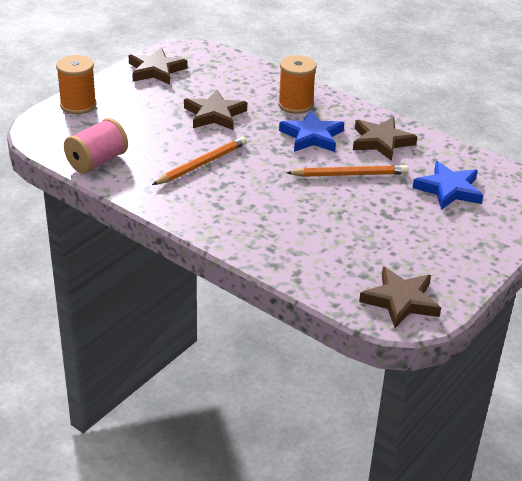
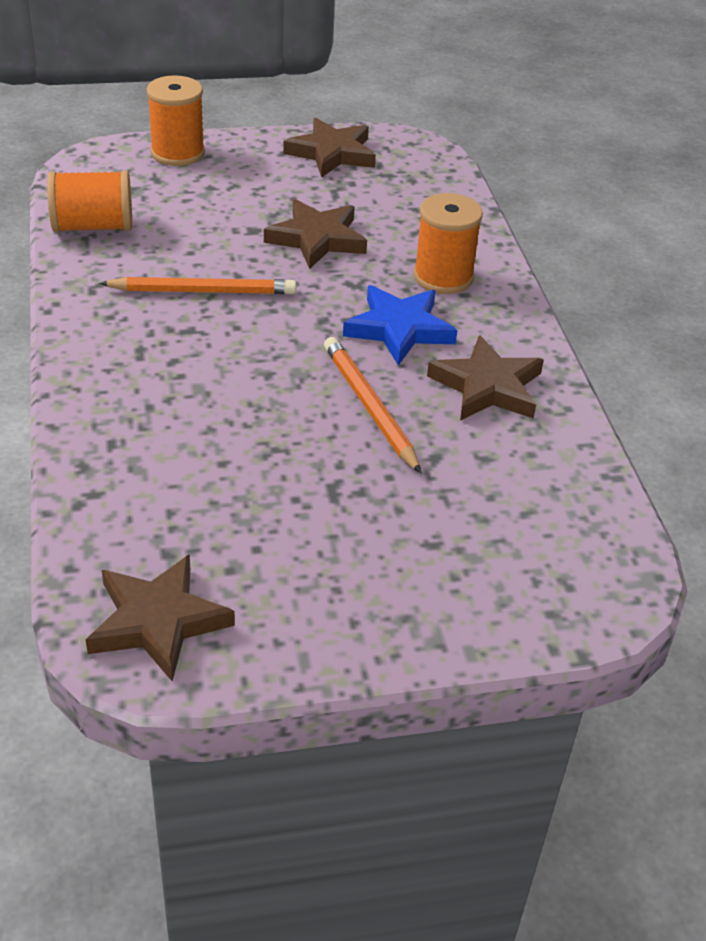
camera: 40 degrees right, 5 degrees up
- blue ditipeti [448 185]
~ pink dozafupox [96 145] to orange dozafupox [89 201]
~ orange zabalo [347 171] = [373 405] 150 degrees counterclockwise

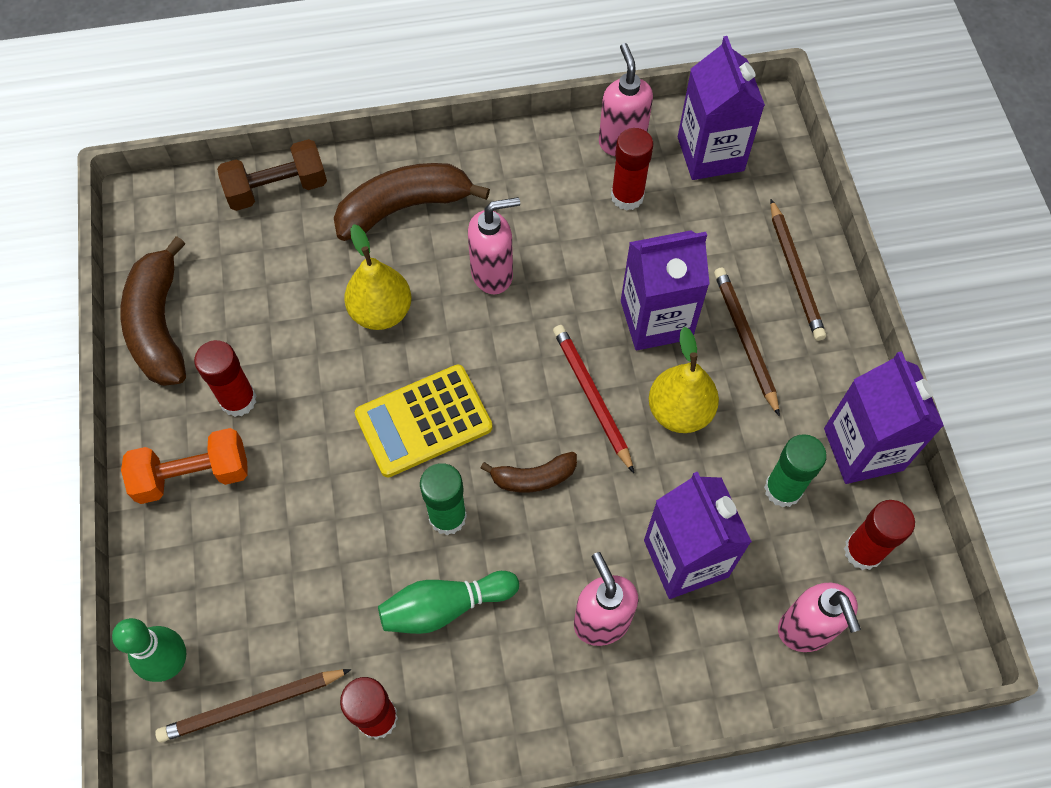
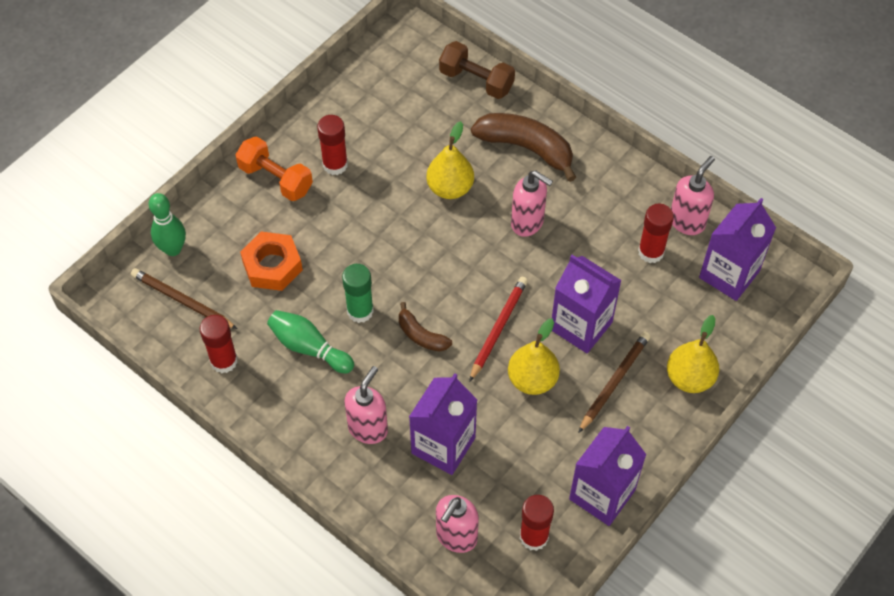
camera: 50 degrees right, 5 degrees down
- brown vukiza [153 311]
- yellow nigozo [423 420]
- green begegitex [795 471]
+ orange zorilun [271 261]
~ brown zabalo [798 270] to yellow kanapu [693 354]

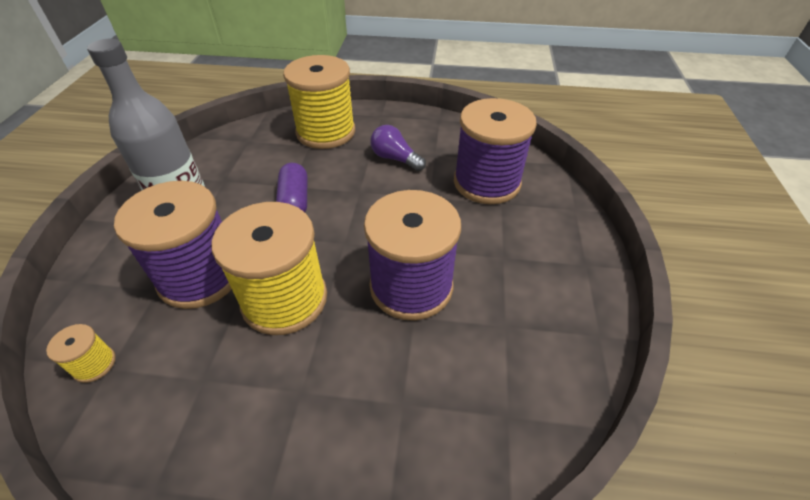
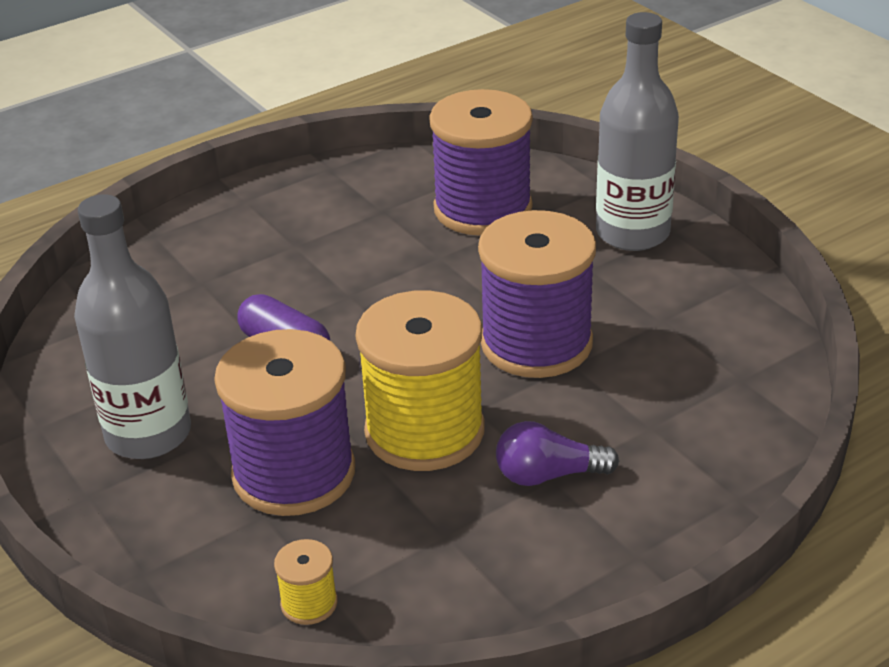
camera: 40 degrees left, 10 degrees down
- yellow dozafupox [319 102]
+ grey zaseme [637 131]
~ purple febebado [398 148] to [557 453]

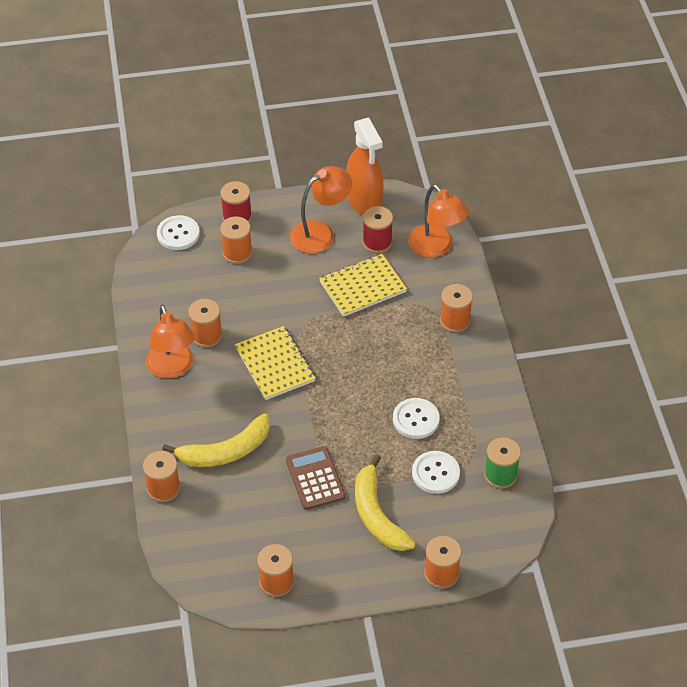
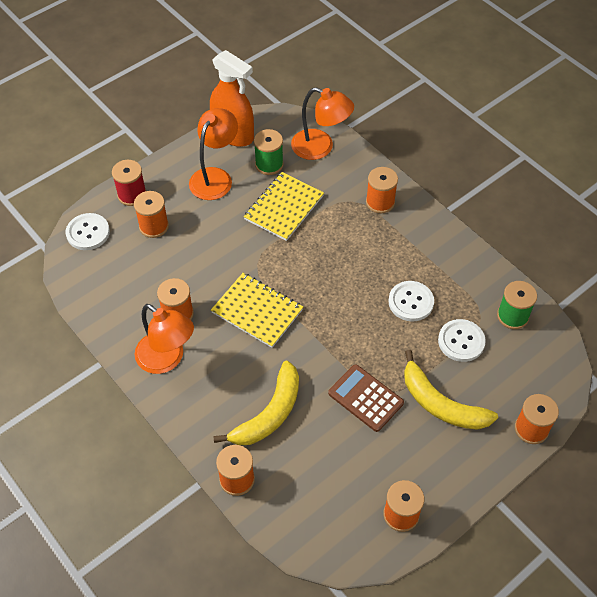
camera: 30 degrees left, 5 degrees up
~ red dozafupox [378 229] to green dozafupox [269 152]

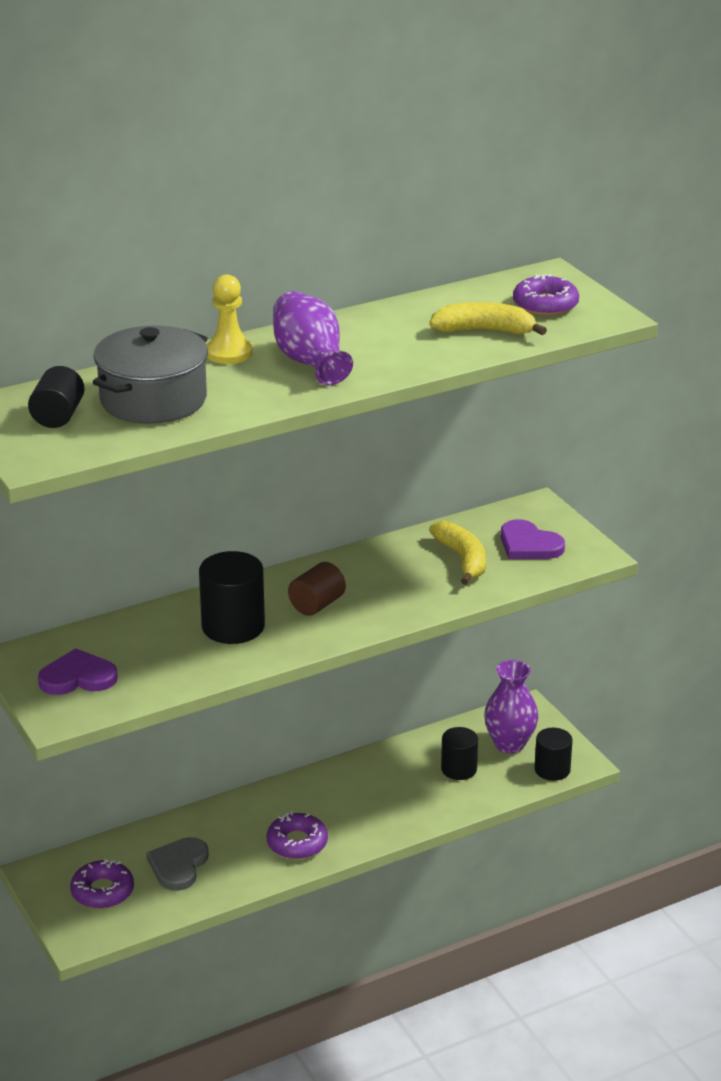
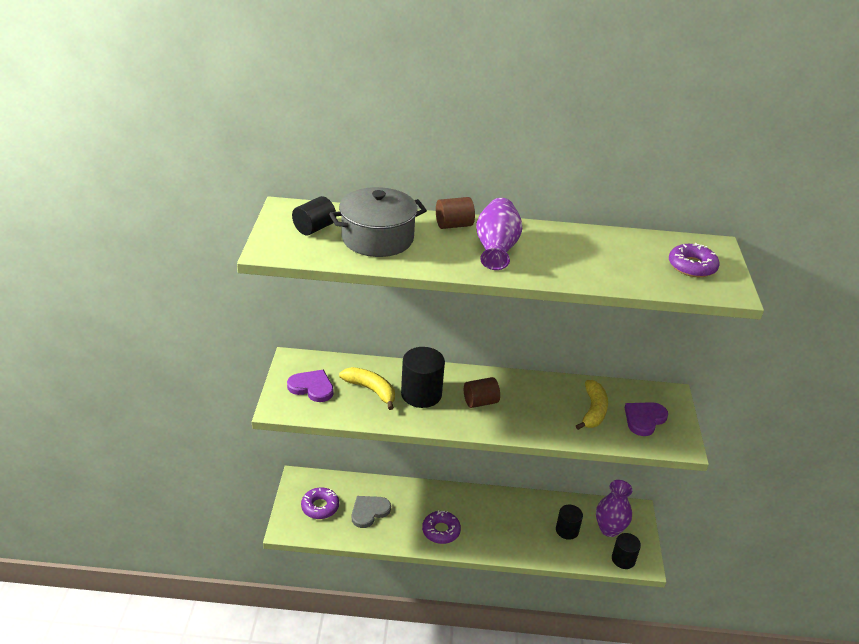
camera: 30 degrees right, 5 degrees up
~ yellow vukiza [488 318] to [367 388]
~ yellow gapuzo [229 319] to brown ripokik [455 213]
~ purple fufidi [533 539] = [646 419] 60 degrees clockwise

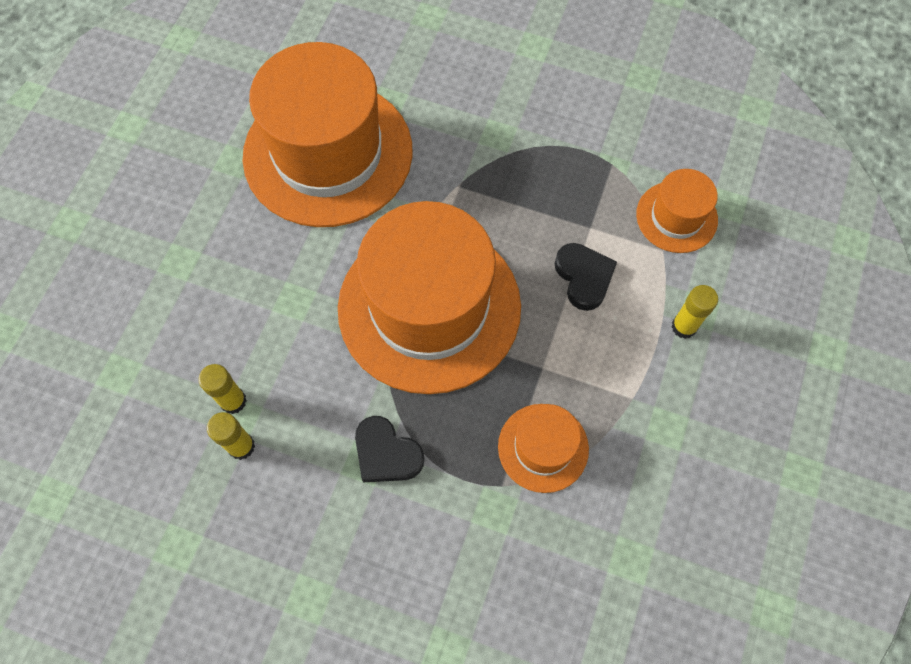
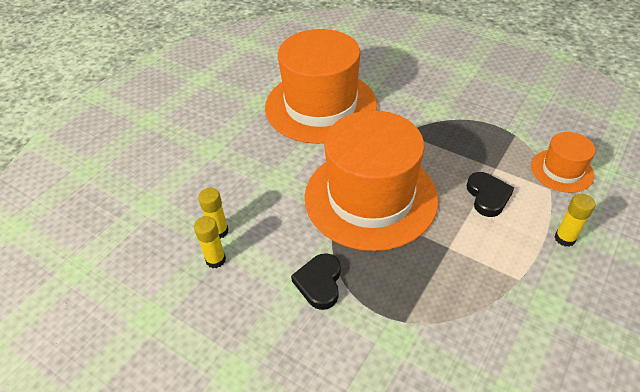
camera: 15 degrees right, 20 degrees down
- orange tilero [543 448]
~ black fufidi [389 449] = [316 281] 45 degrees clockwise

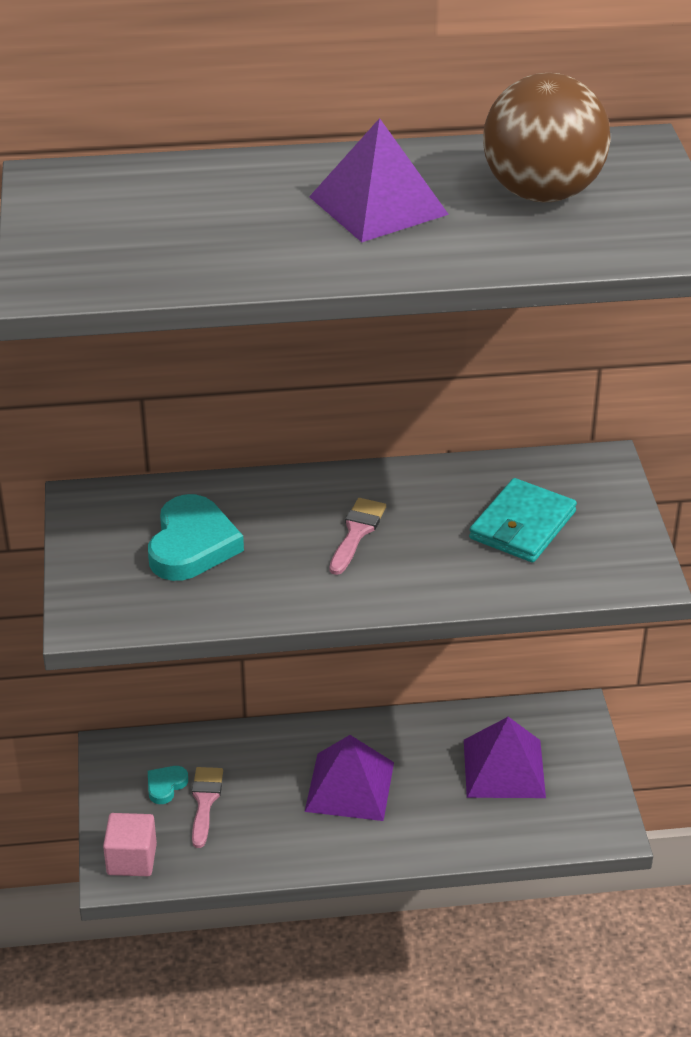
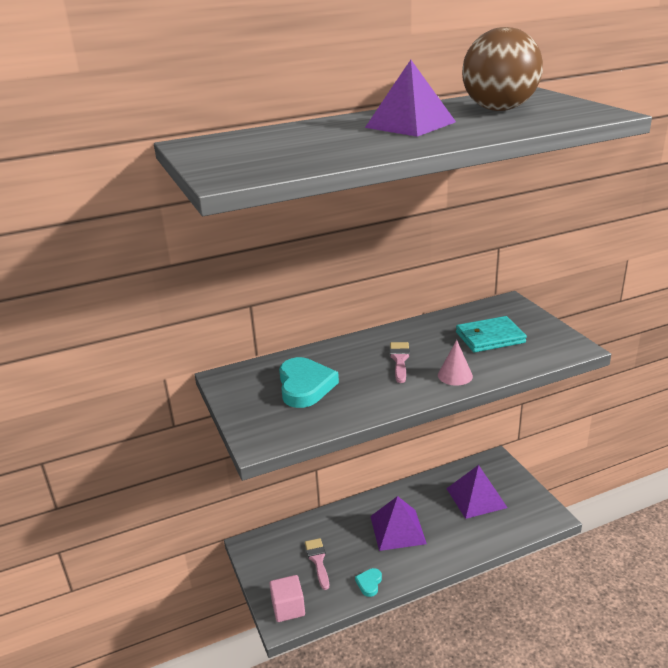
camera: 15 degrees left, 10 degrees down
+ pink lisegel [455 363]
~ turquoise fufidi [168 785] to [368 582]
~ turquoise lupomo [523 520] = [491 334] 60 degrees clockwise

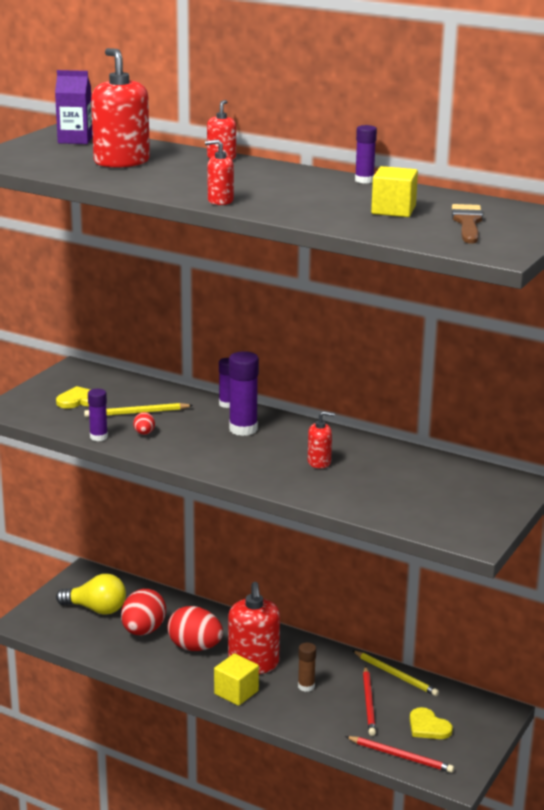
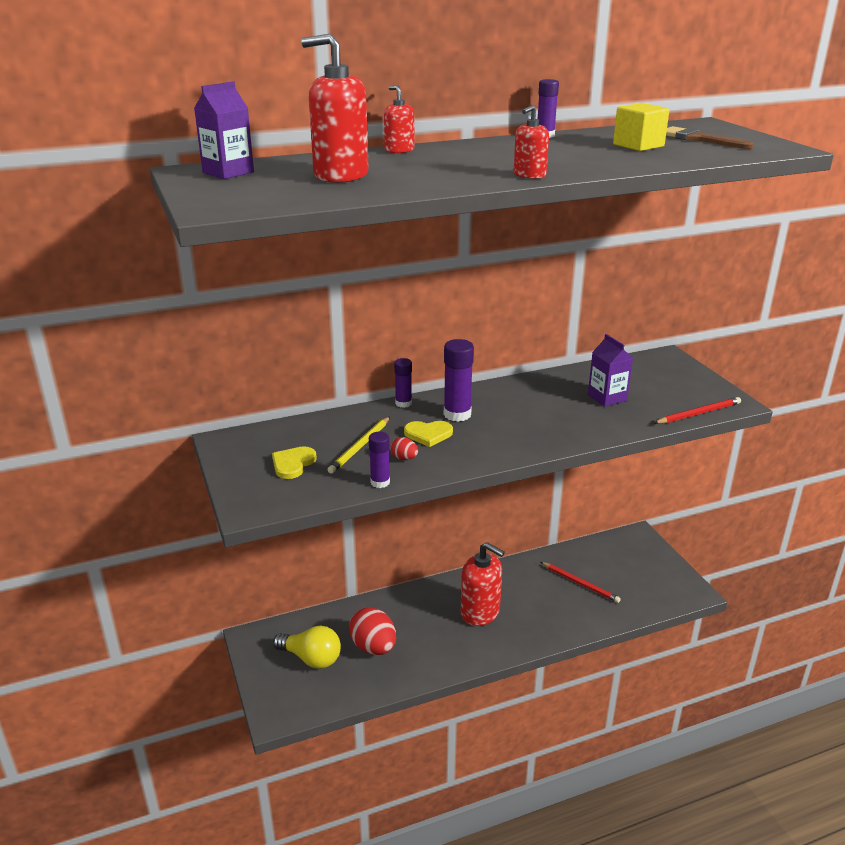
camera: 50 degrees left, 5 degrees up
- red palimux [195 628]
- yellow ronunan [236 679]
- brown begegitex [307 667]
- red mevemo [321 440]
- yellow zabalo [395 673]
+ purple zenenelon [610 370]
~ red zabalo [399 754] to [697 410]
~ yellow fufidi [431 723] to [428 434]
~ yellow febebado [91 594] = [307 647] 60 degrees clockwise

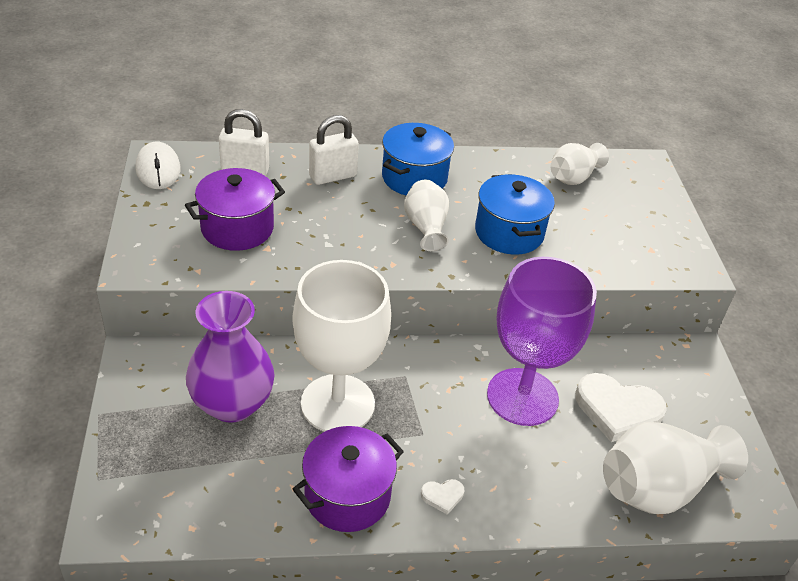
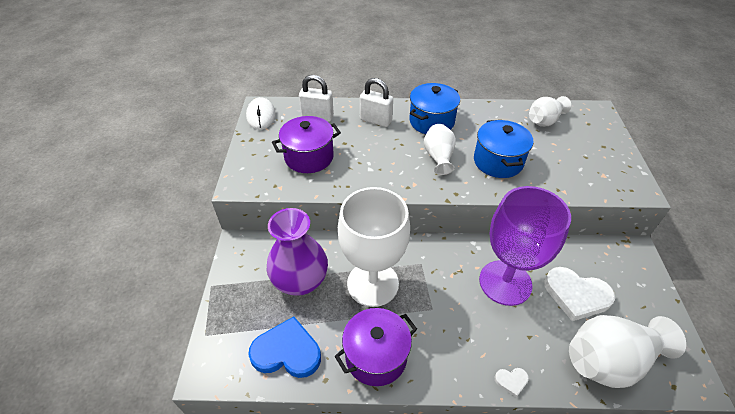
camera: 10 degrees right, 5 degrees up
+ blue fufidi [284 347]
~ white fufidi [442 497] to [512 382]
~ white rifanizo [334 150] = [376 102] 45 degrees clockwise

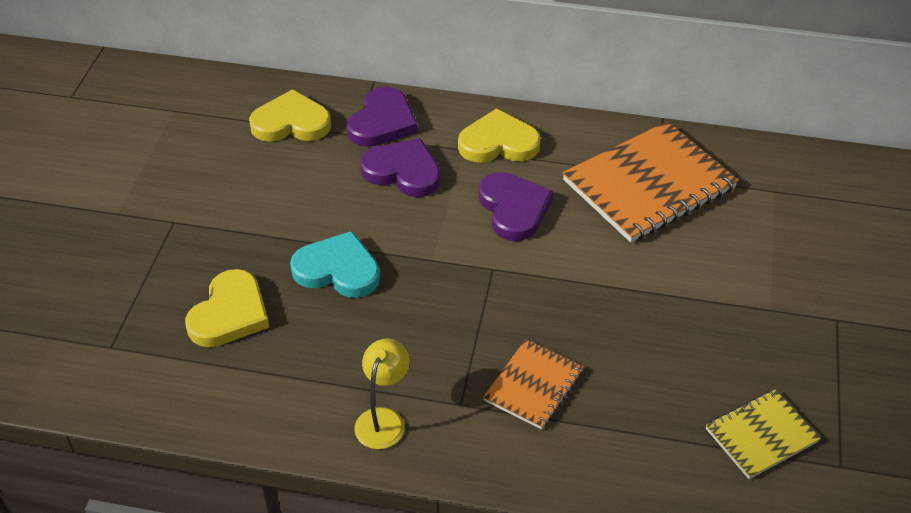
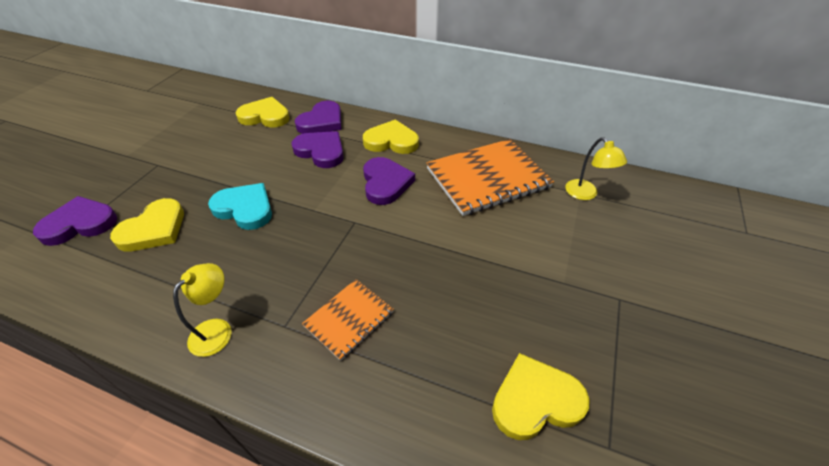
camera: 10 degrees right, 0 degrees up
+ purple fufidi [75 221]
+ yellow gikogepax [596 168]
~ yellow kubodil [763 434] to yellow fufidi [541 396]

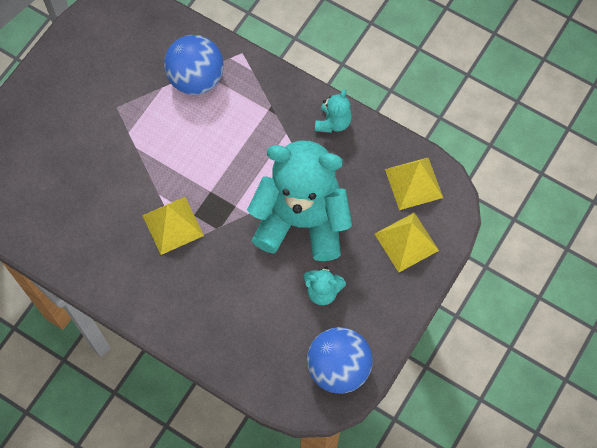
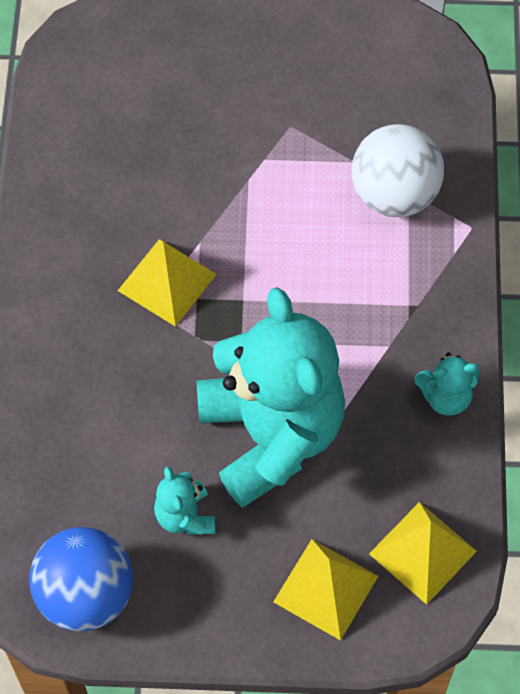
camera: 60 degrees right, 5 degrees down
~ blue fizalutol [194 65] to white fizalutol [398 170]

